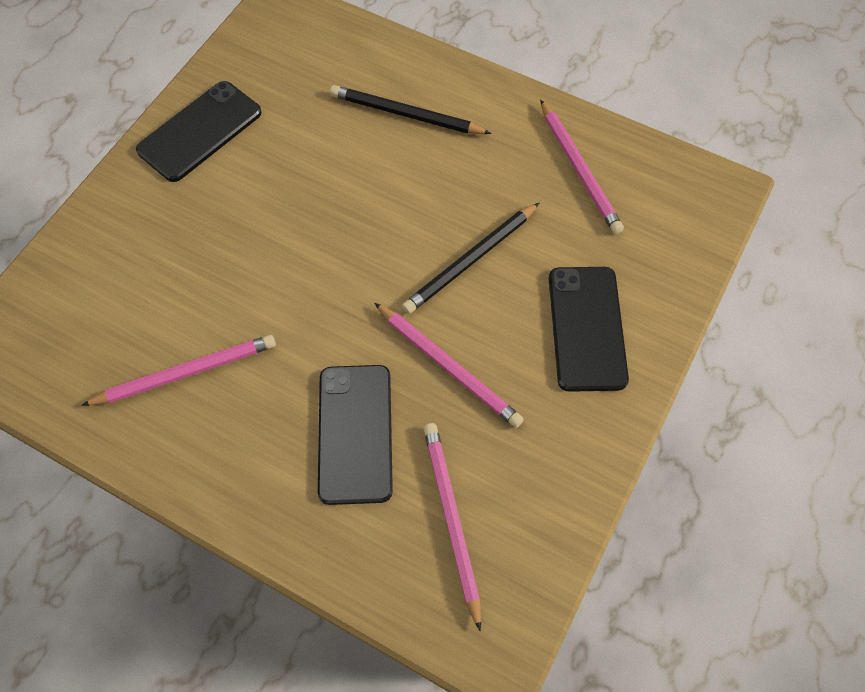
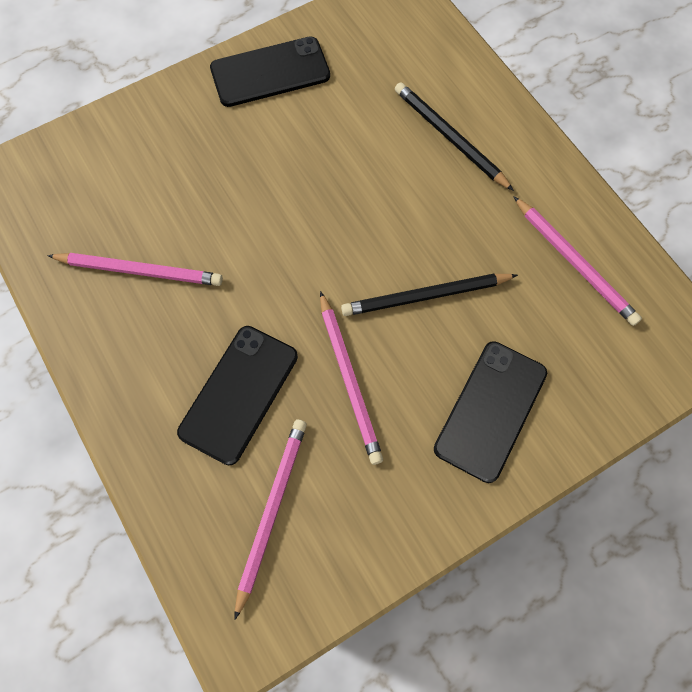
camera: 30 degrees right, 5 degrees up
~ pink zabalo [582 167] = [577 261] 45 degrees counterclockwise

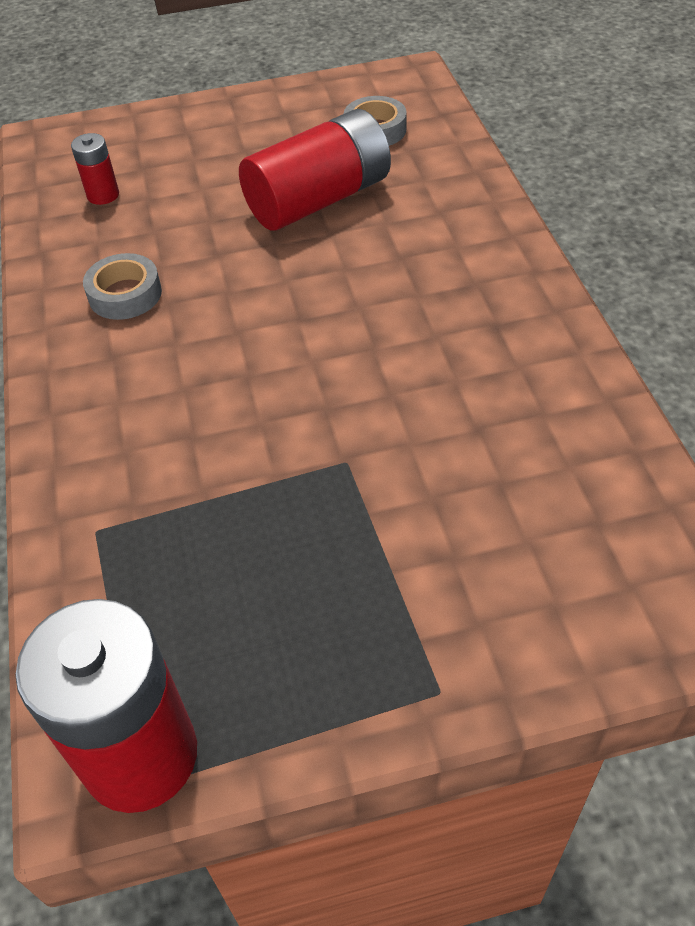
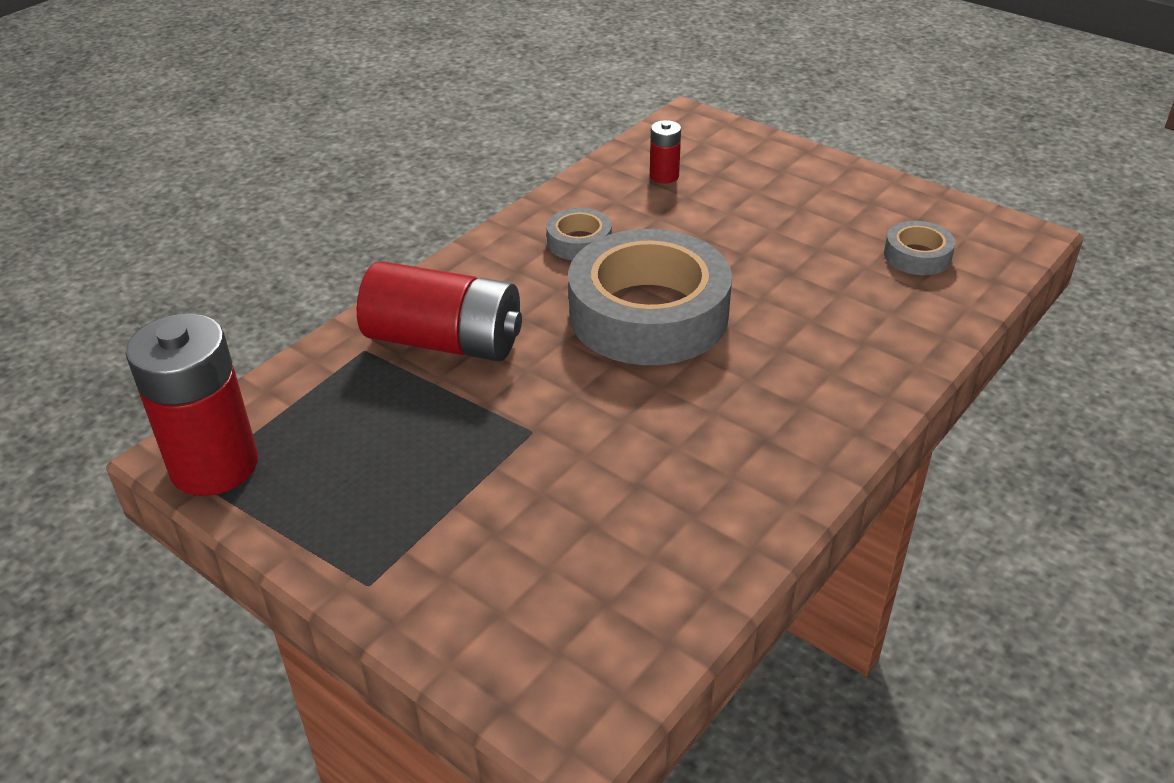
camera: 50 degrees right, 10 degrees down
+ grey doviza [650 297]
~ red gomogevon [315 170] to [439 311]

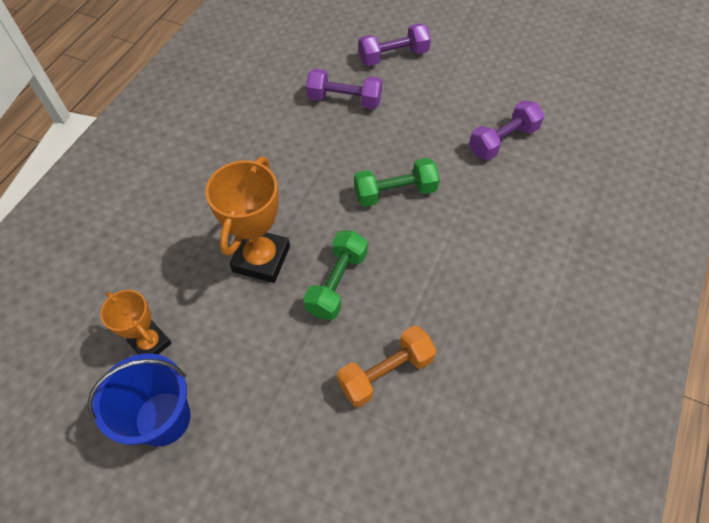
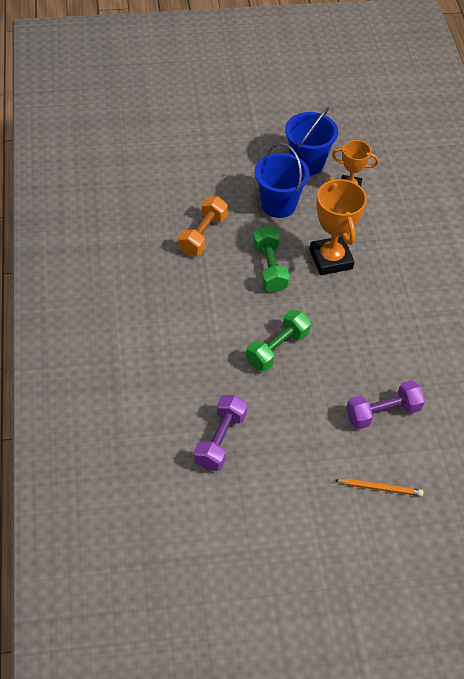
camera: 145 degrees right, 5 degrees down
+ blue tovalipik [282 180]
~ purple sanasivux [394 44] to orange zabalo [379 487]

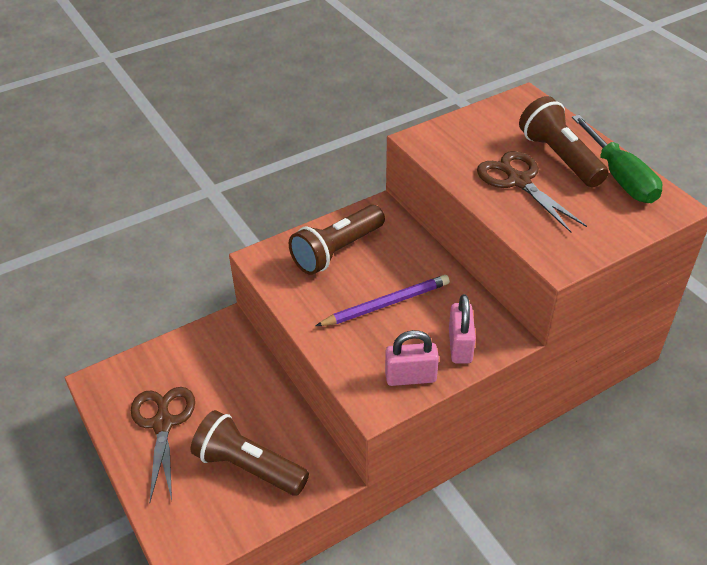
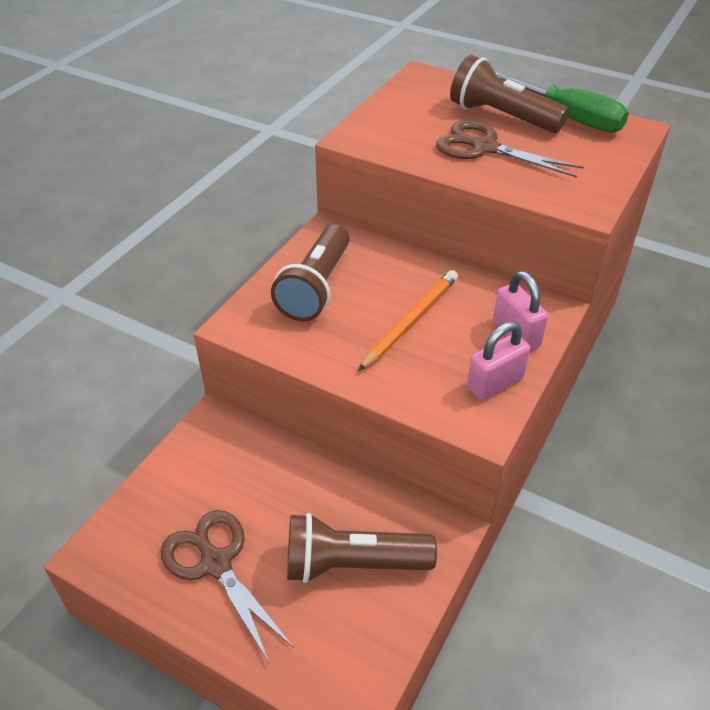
camera: 30 degrees left, 0 degrees up
~ purple zabalo [383 300] to orange zabalo [408 320]

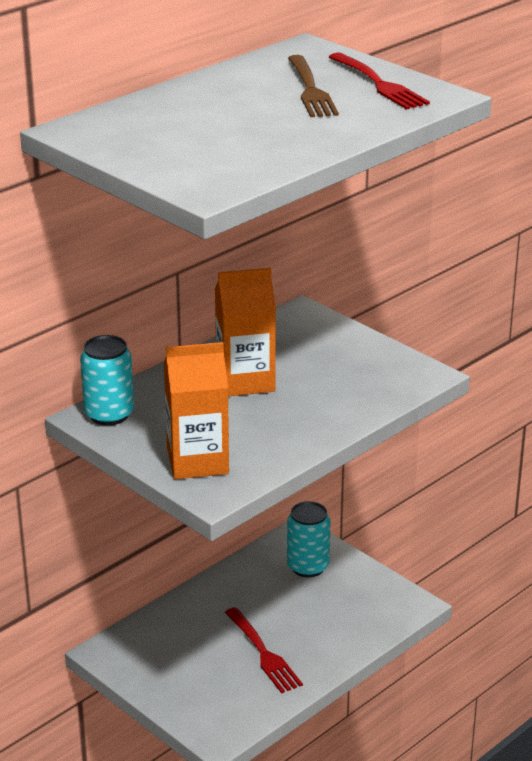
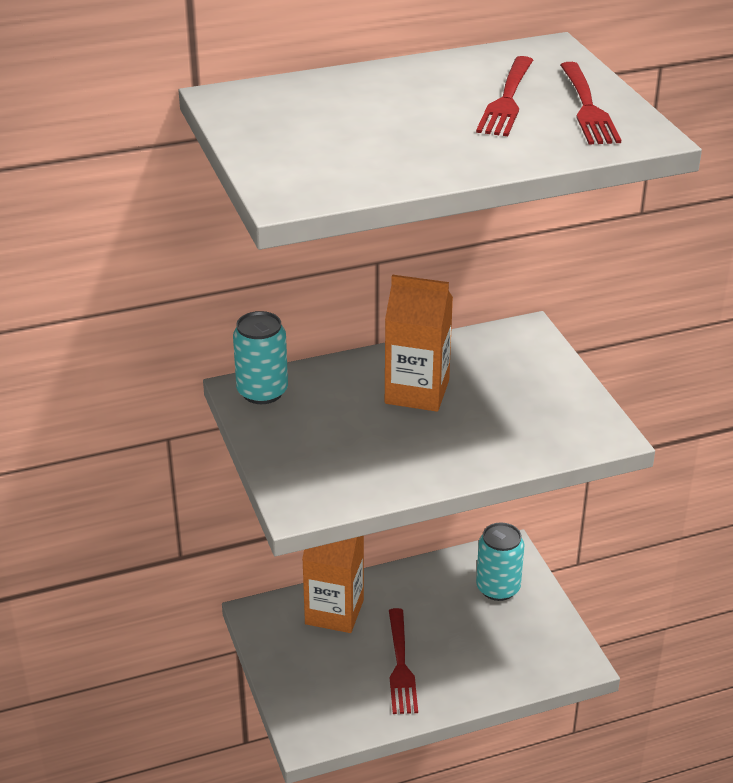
camera: 25 degrees right, 5 degrees up
~ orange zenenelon [196 410] to [333 584]
~ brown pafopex [313 86] to red pafopex [504 96]

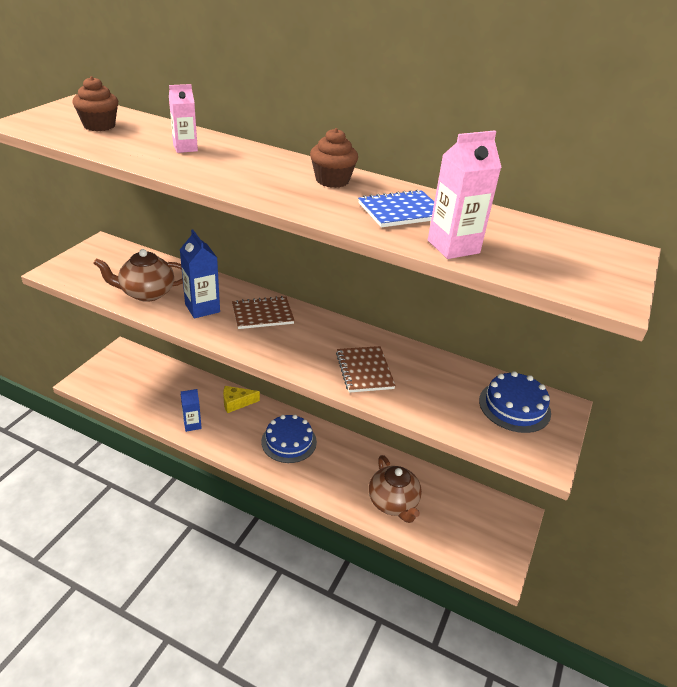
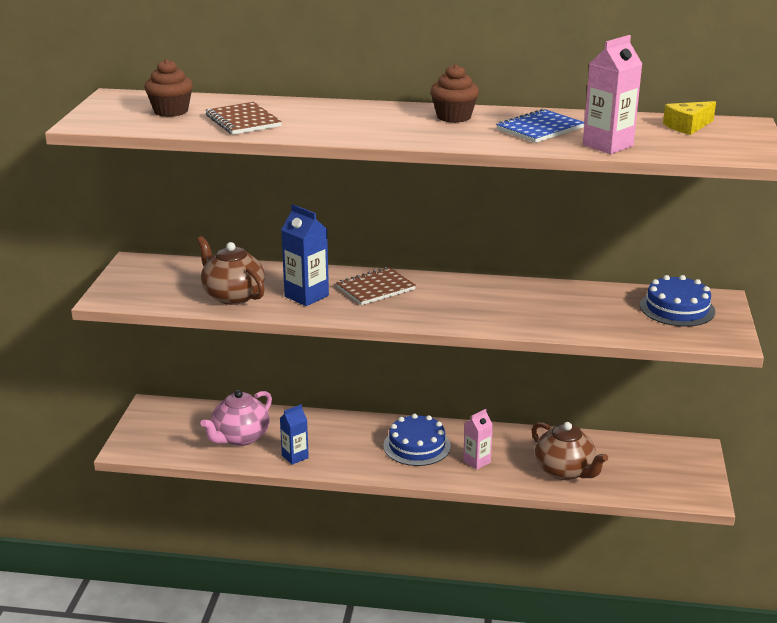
camera: 15 degrees left, 10 degrees down
+ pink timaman [236 418]
~ pink zenenelon [183 118] to [478 439]
~ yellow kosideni [241 399] to [689 118]
~ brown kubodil [366 369] to [244 118]
~ brown timaman [138 275] = [231 270] 75 degrees clockwise

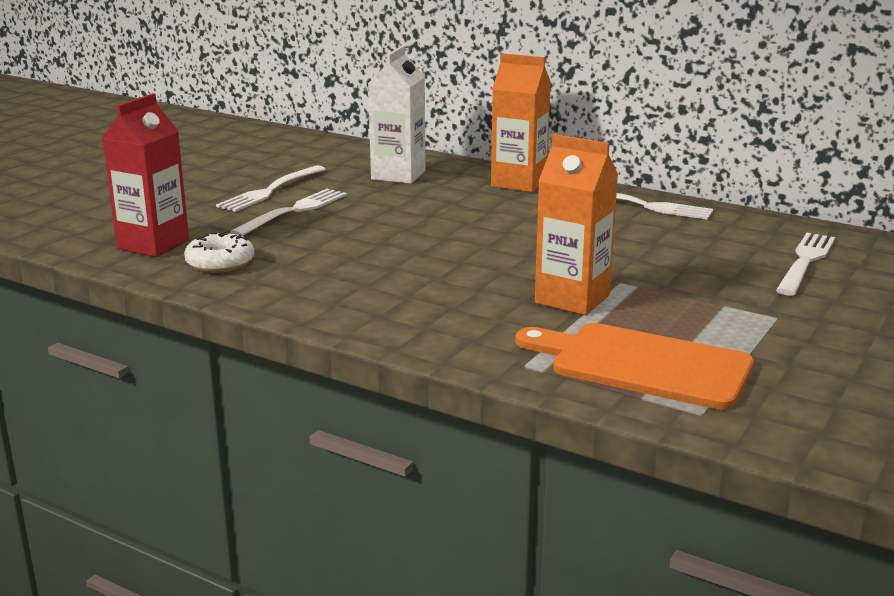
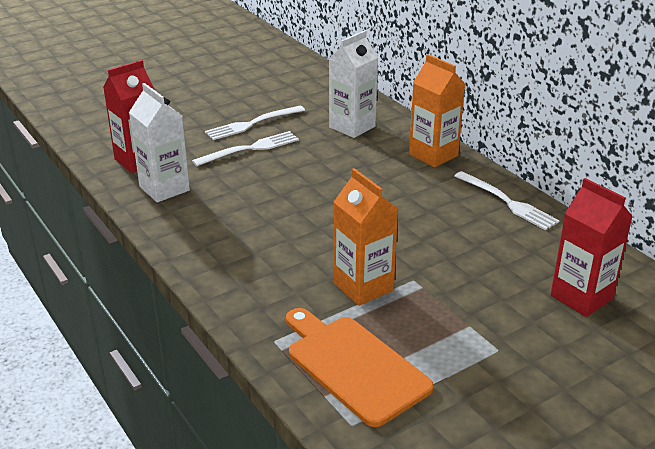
camera: 25 degrees right, 10 degrees up
~ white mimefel [219 252] to white zenenelon [159 142]
~ white pafopex [805 264] to red zenenelon [592 247]

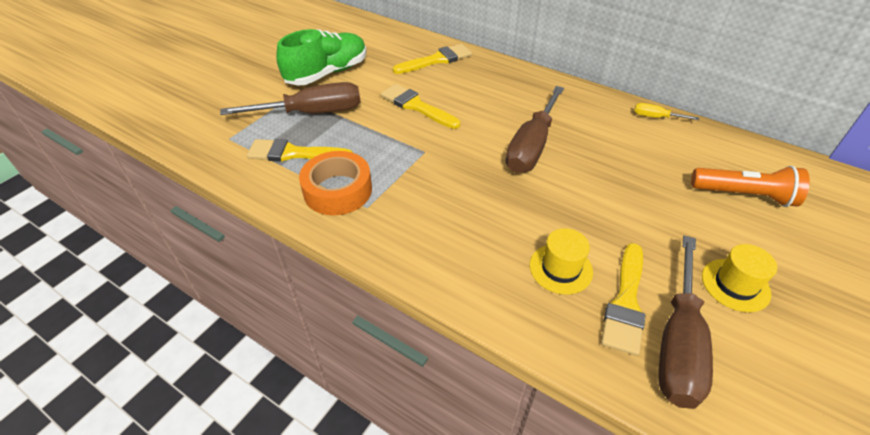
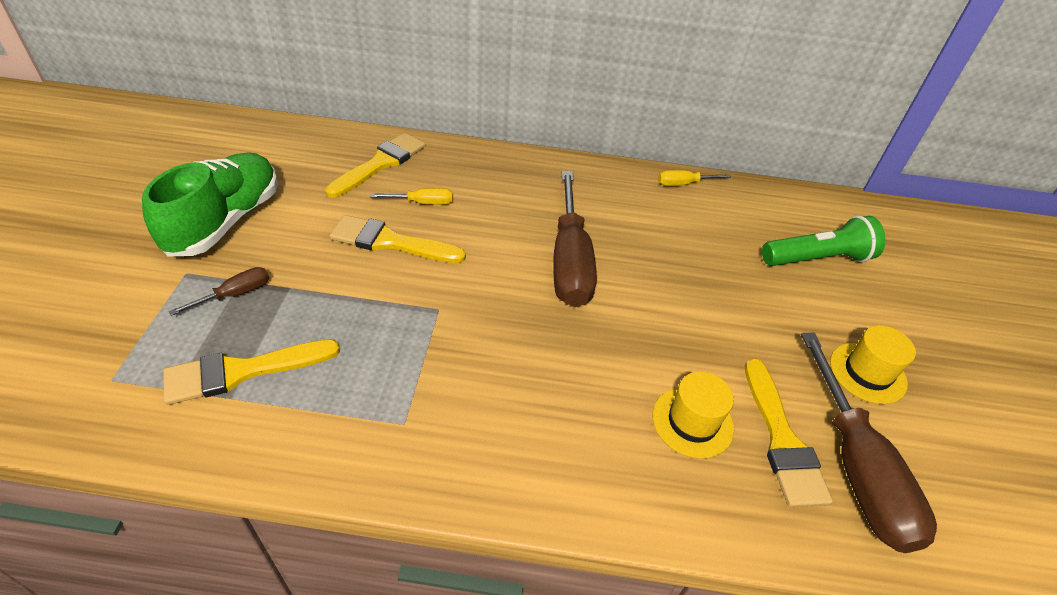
camera: 30 degrees left, 0 degrees up
- orange doviza [335 183]
+ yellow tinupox [411 196]
~ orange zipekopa [750 186] to green zipekopa [823 241]
~ brown tinupox [290 98] = [219 291] x0.45

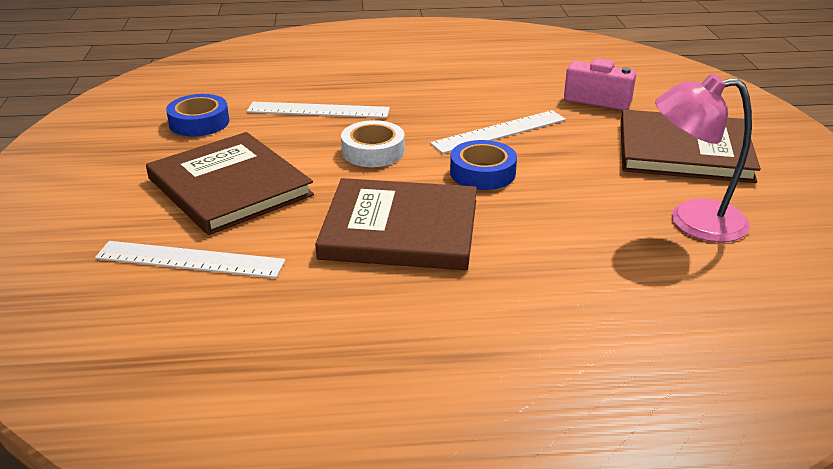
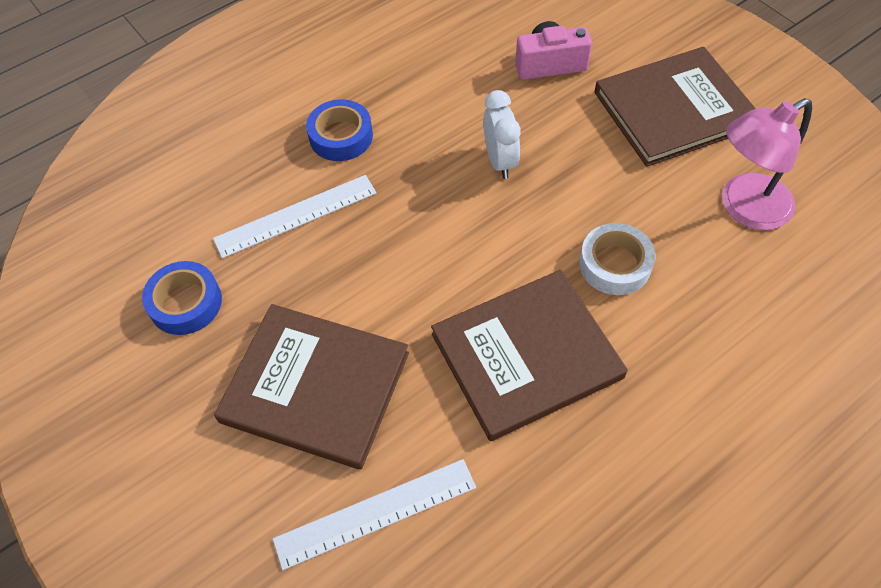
camera: 30 degrees left, 25 degrees up
~ white doviza [373 143] to [617 259]
~ blue doviza [483 165] to [339 130]
~ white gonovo [498 132] to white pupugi [502 134]

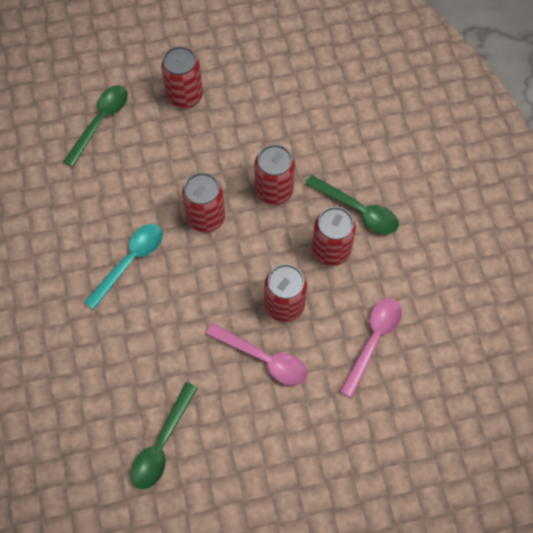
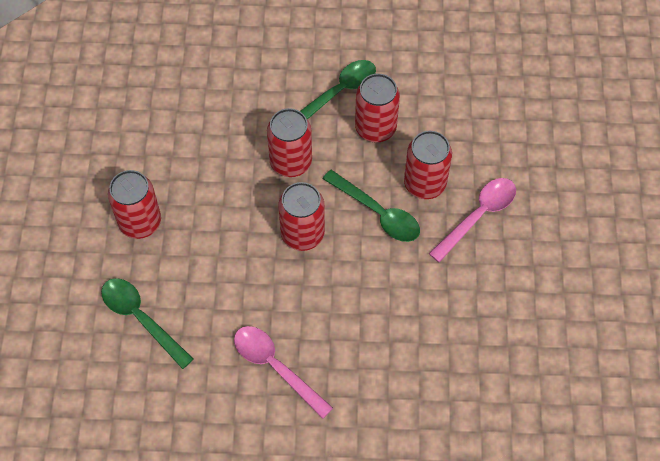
camera: 75 degrees left, 5 degrees down
- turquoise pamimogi [123 267]
~ green pamimogi [164 435] to [371 206]
~ pink pamimogi [371 348] to [283 372]

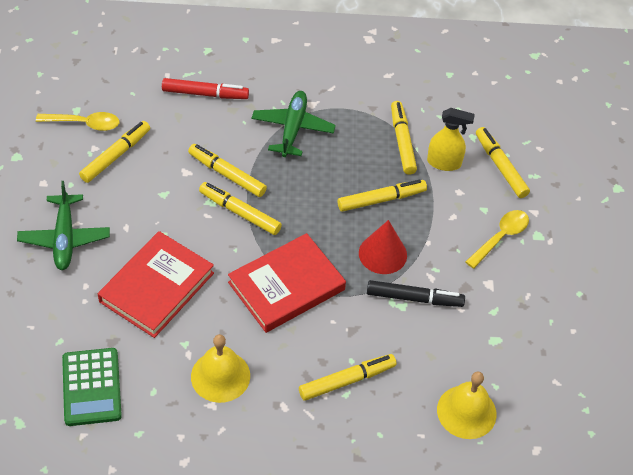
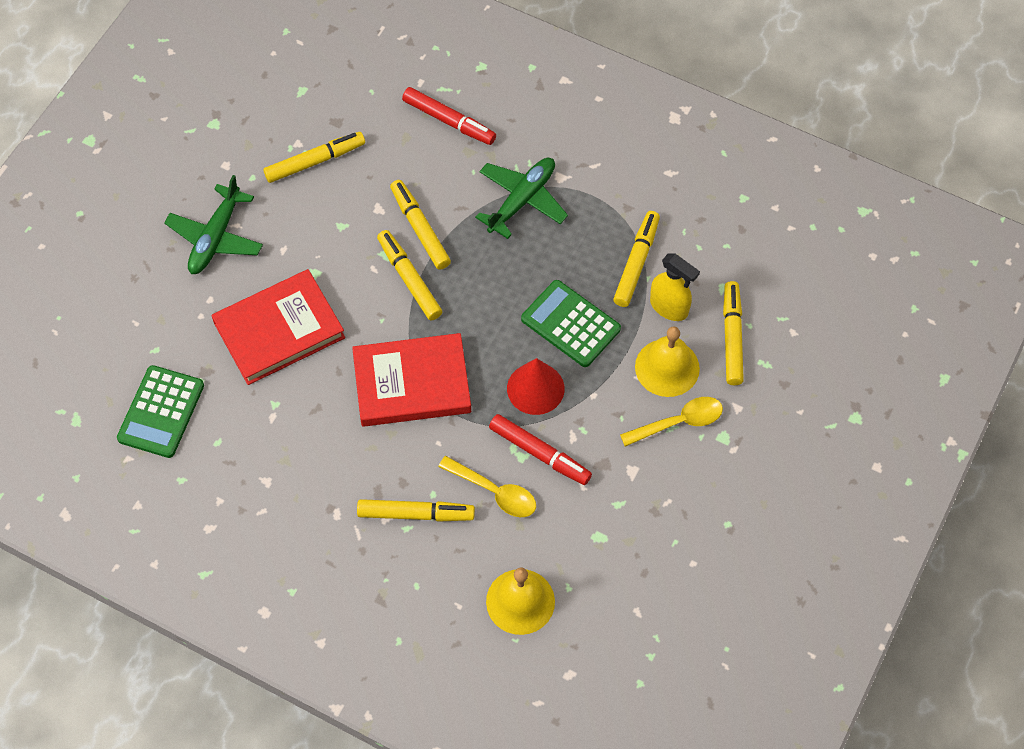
camera: 30 degrees right, 10 degrees up
~ yellow pamimogi [77 121] to [487 486]
~ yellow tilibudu [220 368] to [667 361]
~ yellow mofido [382 196] to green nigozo [571 323]
~ black mofido [416 293] to red mofido [540 449]

